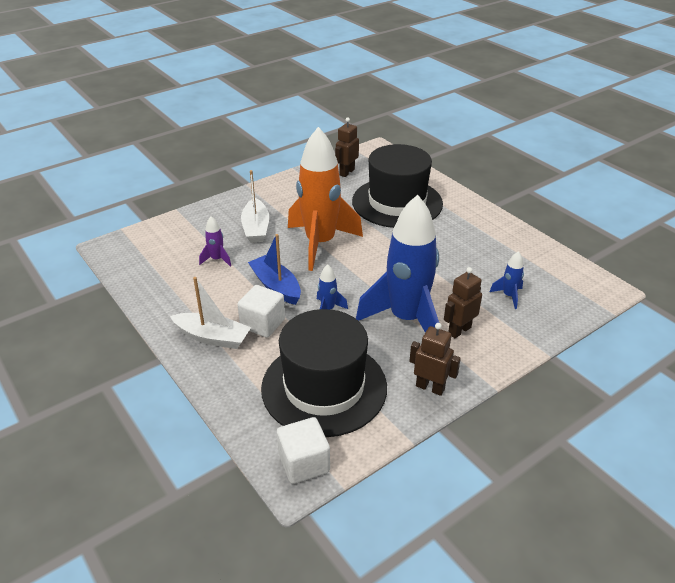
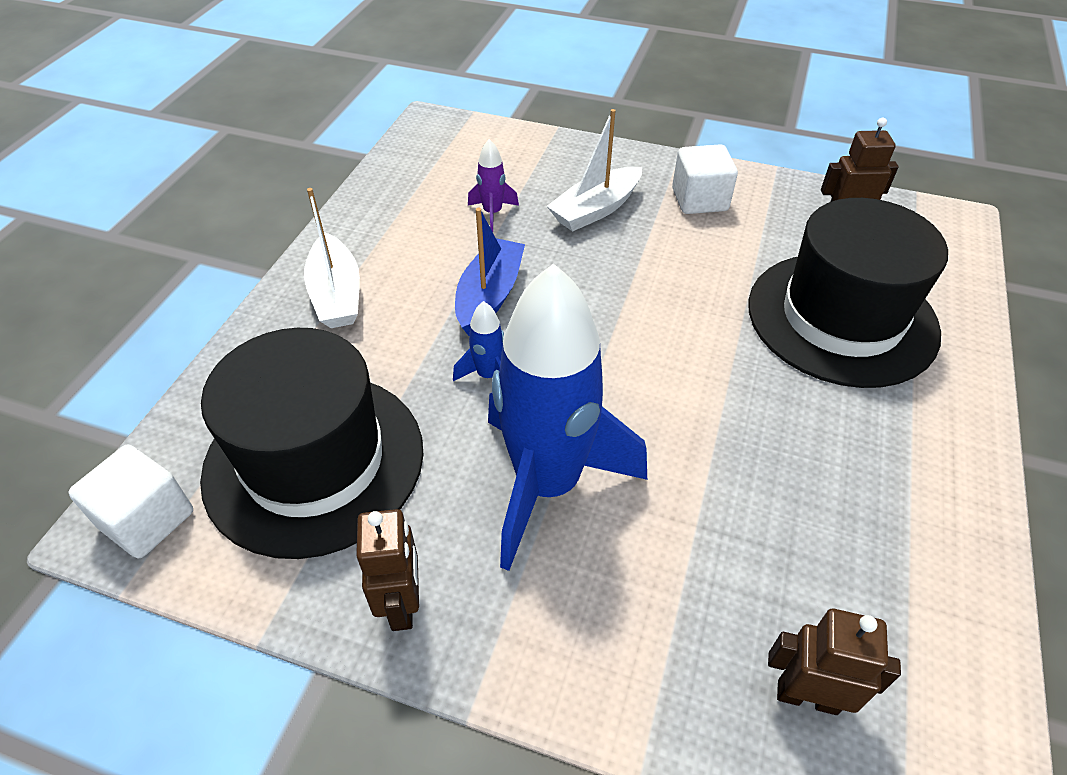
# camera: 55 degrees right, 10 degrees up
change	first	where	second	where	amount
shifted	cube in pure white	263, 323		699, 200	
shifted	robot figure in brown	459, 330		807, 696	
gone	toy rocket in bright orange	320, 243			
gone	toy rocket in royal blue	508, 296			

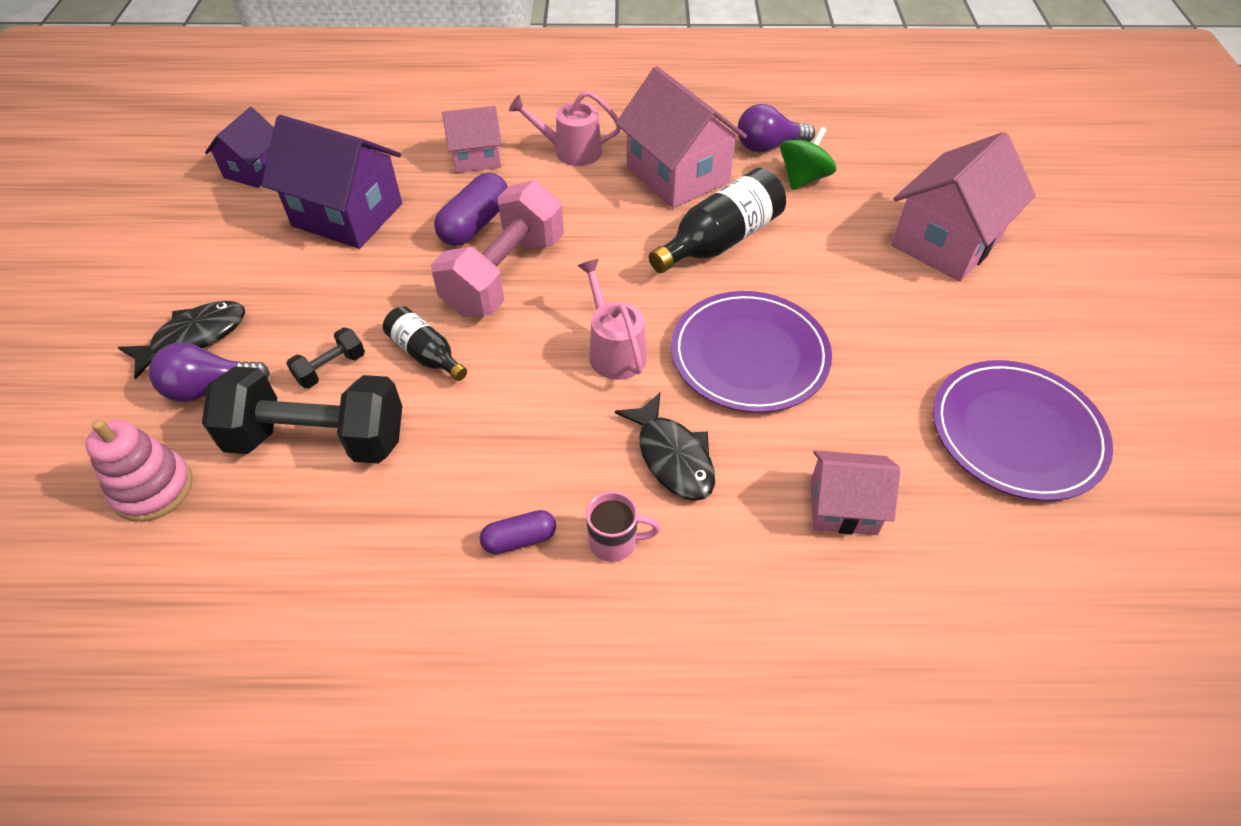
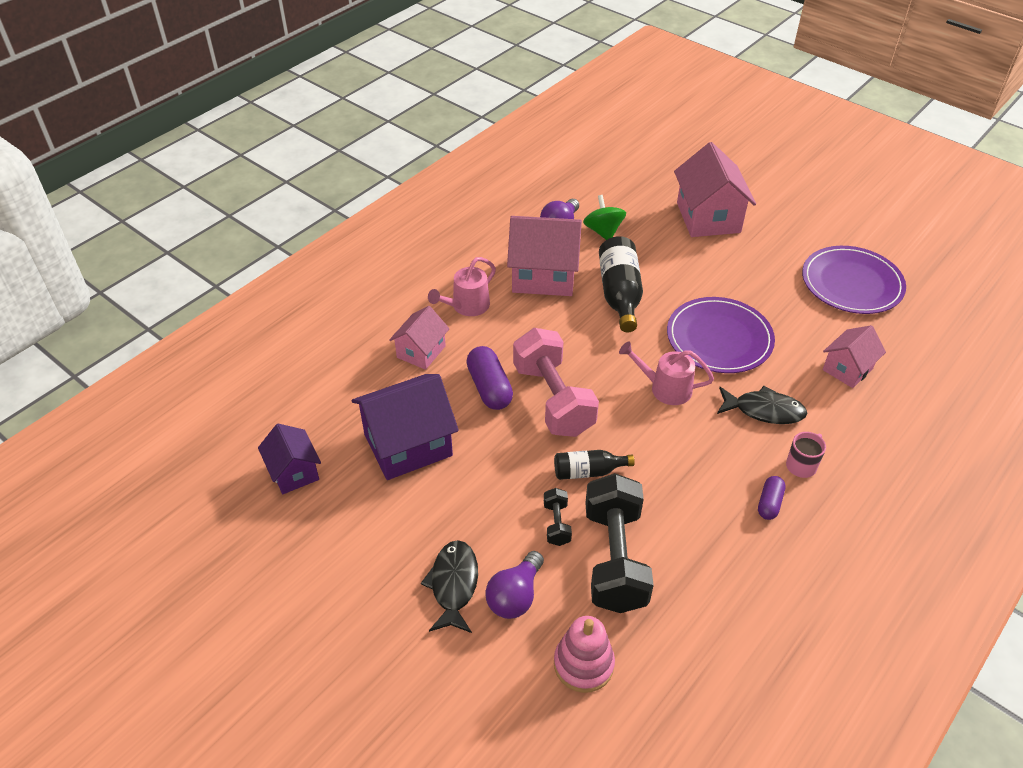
# camera: 50 degrees left, 5 degrees down
change	first	where	second	where	amount
rotated	hand weight in black	318, 439		615, 558	45 degrees counterclockwise

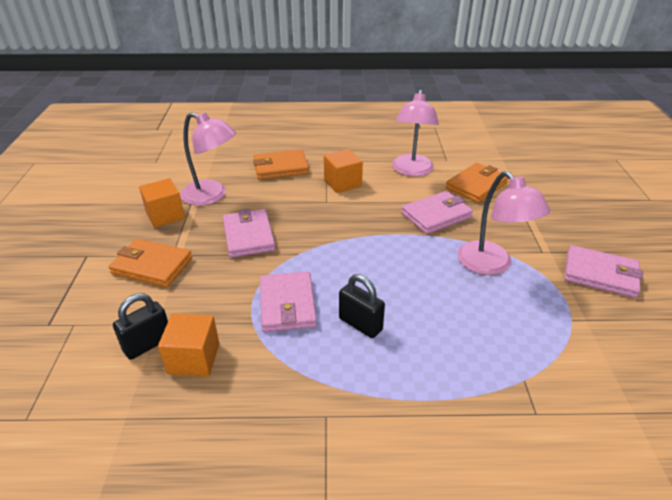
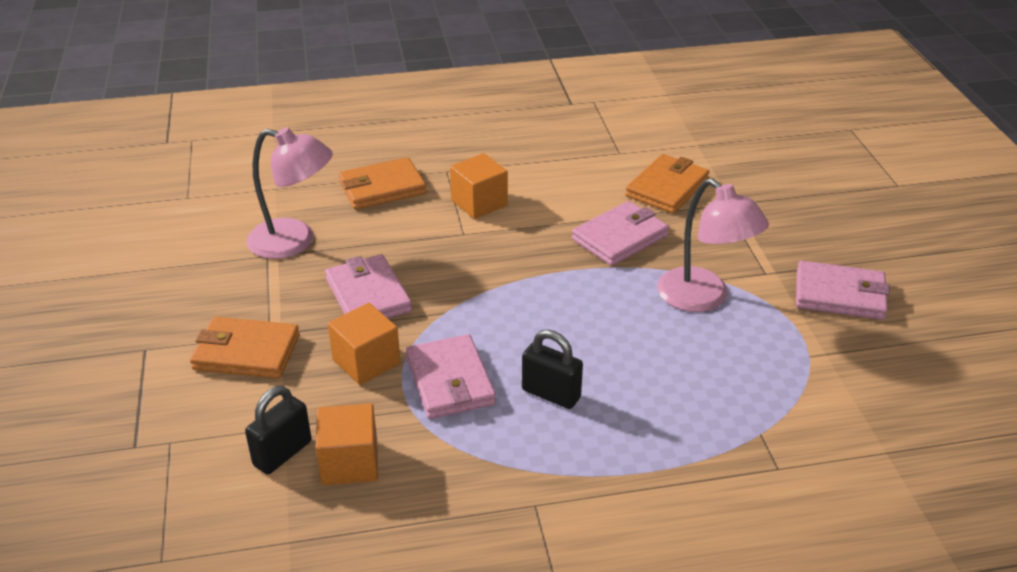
# camera: 10 degrees left, 0 degrees up
change	first	where	second	where	amount
shifted	cube in bright orange	165, 215		366, 362	
gone	desk lamp in pink	411, 171			

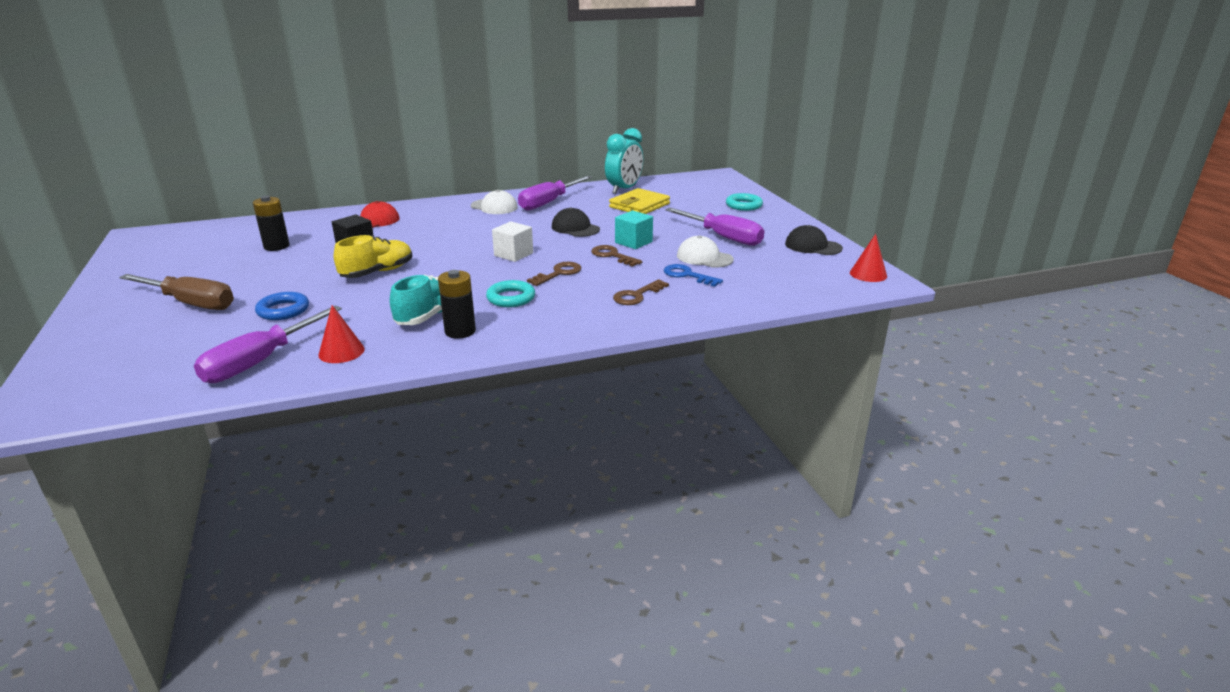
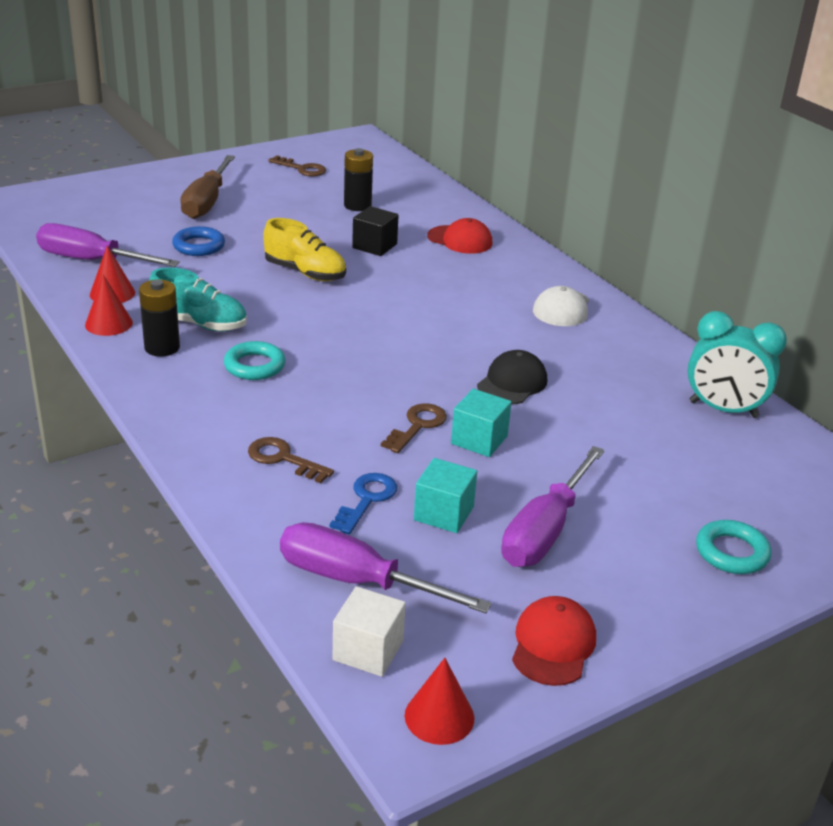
# camera: 75 degrees right, 5 degrees up
change	first	where	second	where	amount
new			cone shape in red	108, 323	
shifted	door key in brown	559, 273		301, 169	
shifted	hand screwdriver in purple	548, 203		355, 580	
shifted	cube in pure white	513, 254		368, 650	
swapped	peaked cap in pure white	704, 258	cube in turquoise	443, 513	
repainted	peaked cap in black	813, 246	peaked cap in red	553, 644	
gone	billfold in golden	639, 205			

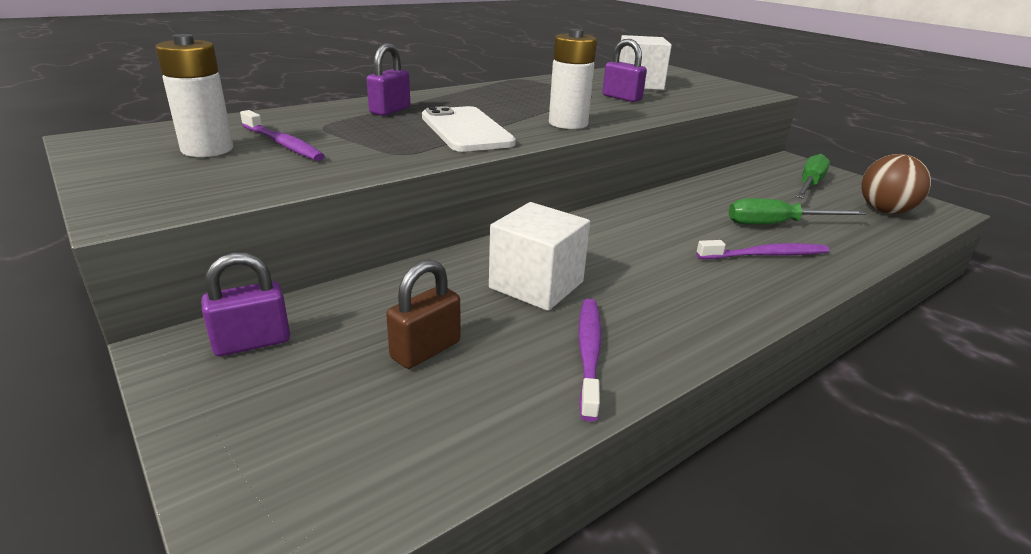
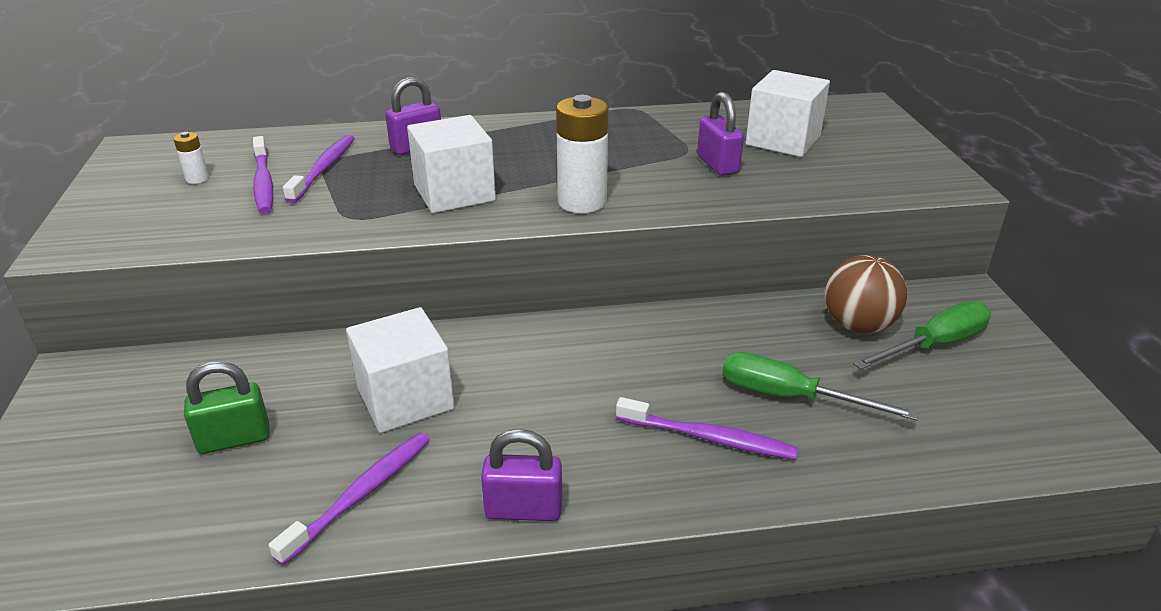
# camera: 30 degrees right, 5 degrees up
change	first	where	second	where	amount
scaled	battery in pure white	207, 149		197, 179	x0.47
repainted	lock in brown	425, 350	lock in green	234, 439	
new			tooth brush in purple	324, 169	
swapped	smartphone in pure white	466, 130	cube in pure white	454, 193	
shifted	lock in purple	252, 342		523, 509	
shifted	sphere in brown	885, 211		858, 325	

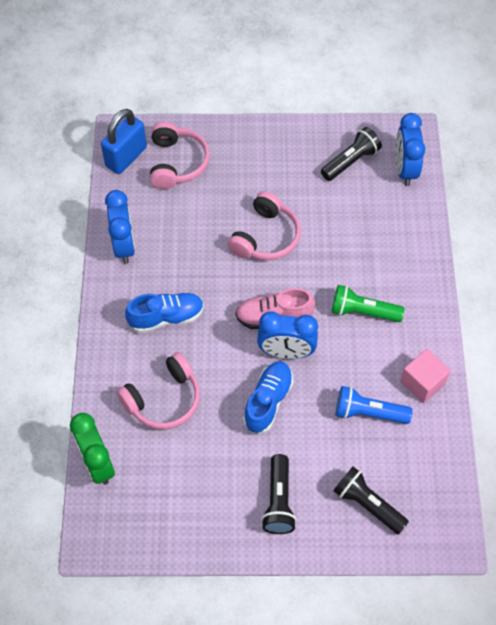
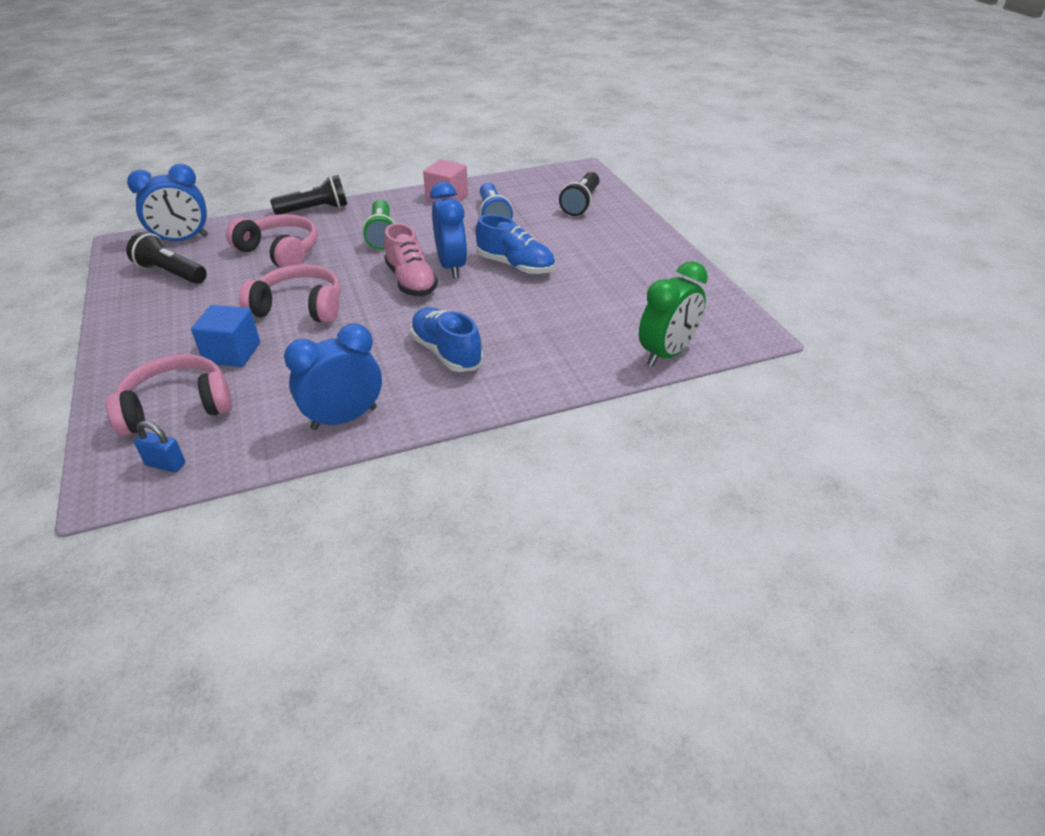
# camera: 110 degrees left, 20 degrees down
change	first	where	second	where	amount
scaled	lock in royal blue	126, 157		165, 464	x0.49
new			cube in royal blue	232, 353	
shifted	headphones in pink	163, 399		280, 252	
shifted	pocket torch in black	278, 501		315, 210	
rotated	shoe in royal blue	268, 401		515, 266	150 degrees counterclockwise

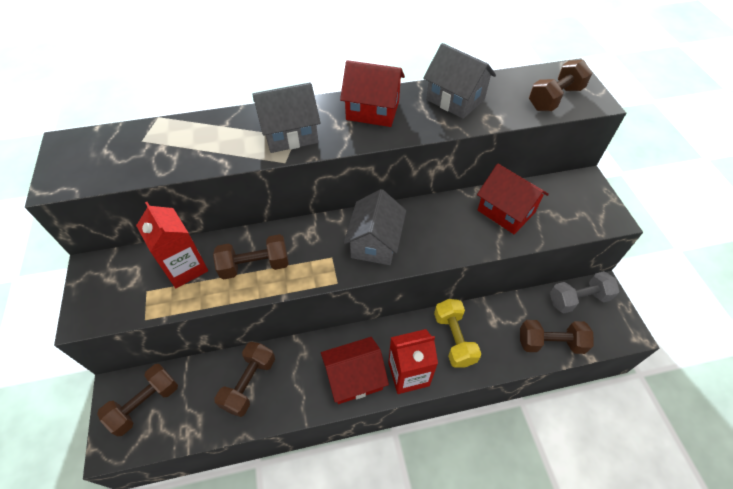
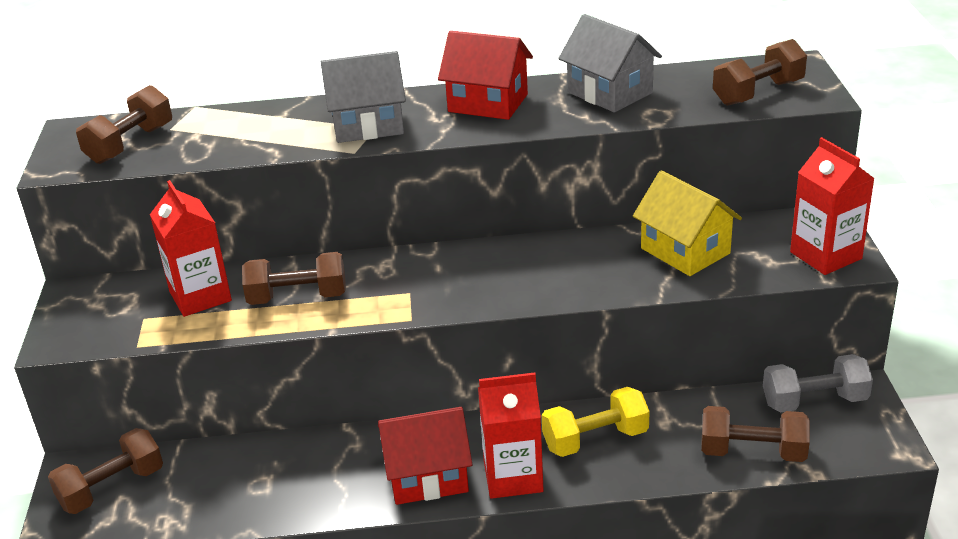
# camera: 10 degrees right, 20 degrees down
change	first	where	second	where	amount
shifted	hand weight in brown	249, 383		130, 144	
rotated	hand weight in golden	454, 339		595, 439	75 degrees clockwise
repainted	toy house in red	506, 211	toy house in golden	685, 251	
new			milk carton in red	825, 255	
gone	toy house in gray	375, 243			

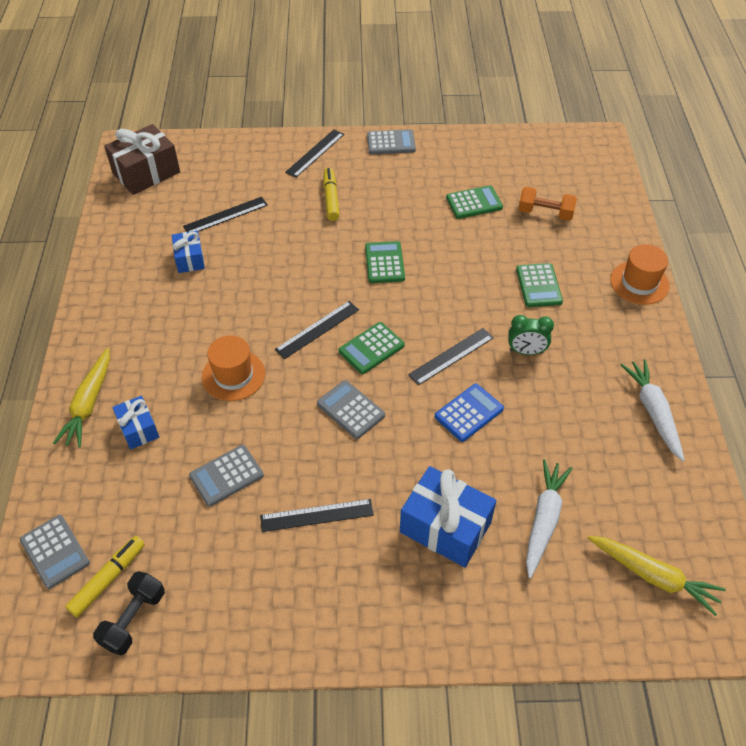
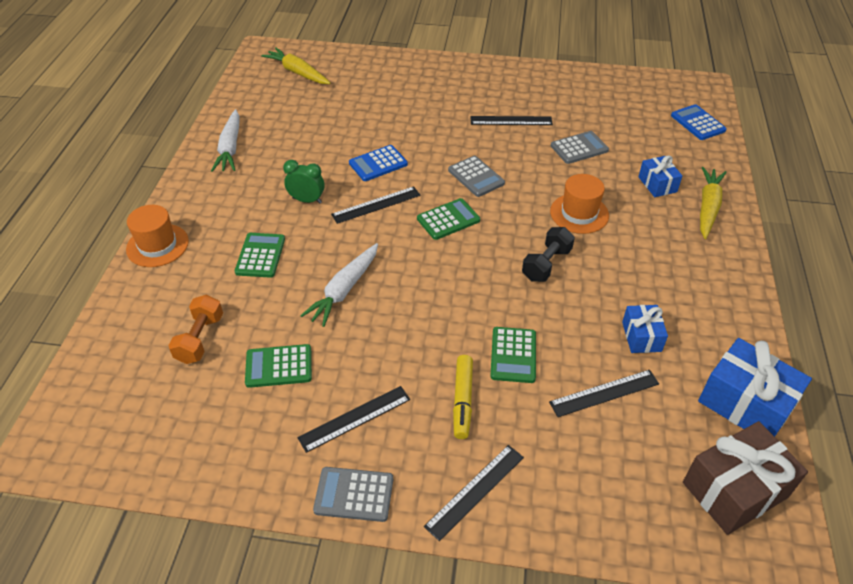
# camera: 170 degrees left, 5 degrees down
change	first	where	second	where	amount
rotated	hand weight in bright orange	545, 213		200, 339	75 degrees clockwise
shifted	straightedge in black	317, 329		355, 418	
shifted	carrot in pure white	544, 520		344, 290	
shifted	adding machine in green	384, 263		513, 355	
shifted	hand weight in black	133, 619		546, 264	
repainted	adding machine in gray	55, 551	adding machine in royal blue	697, 123	
shifted	gift in royal blue	445, 527		745, 403	
gone	marker in golden	108, 579			

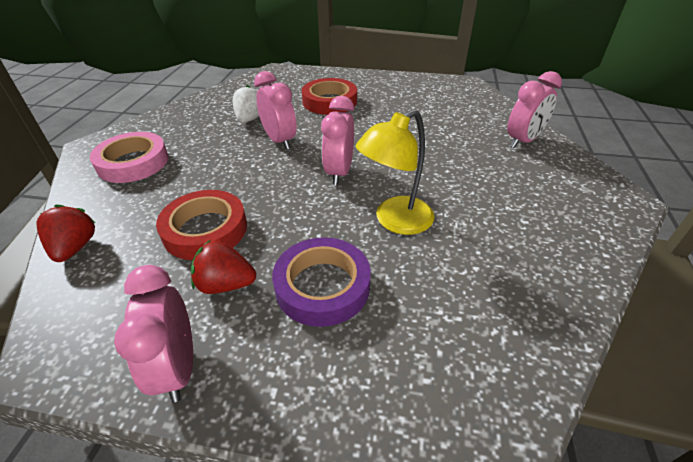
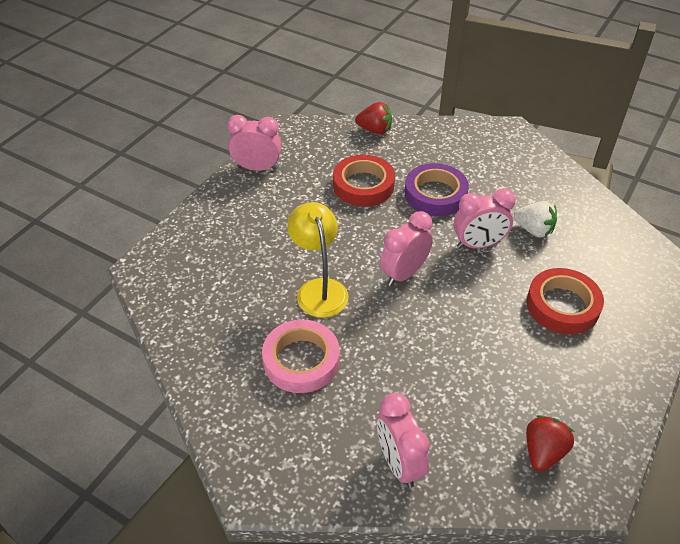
# camera: 110 degrees right, 5 degrees up
change	first	where	second	where	amount
shifted	tape in pink	133, 162		301, 360	
rotated	alarm clock in pink	339, 172		404, 273	75 degrees counterclockwise
shifted	tape in purple	322, 286		435, 194	
shifted	toy strawberry in red	225, 284		543, 452	

